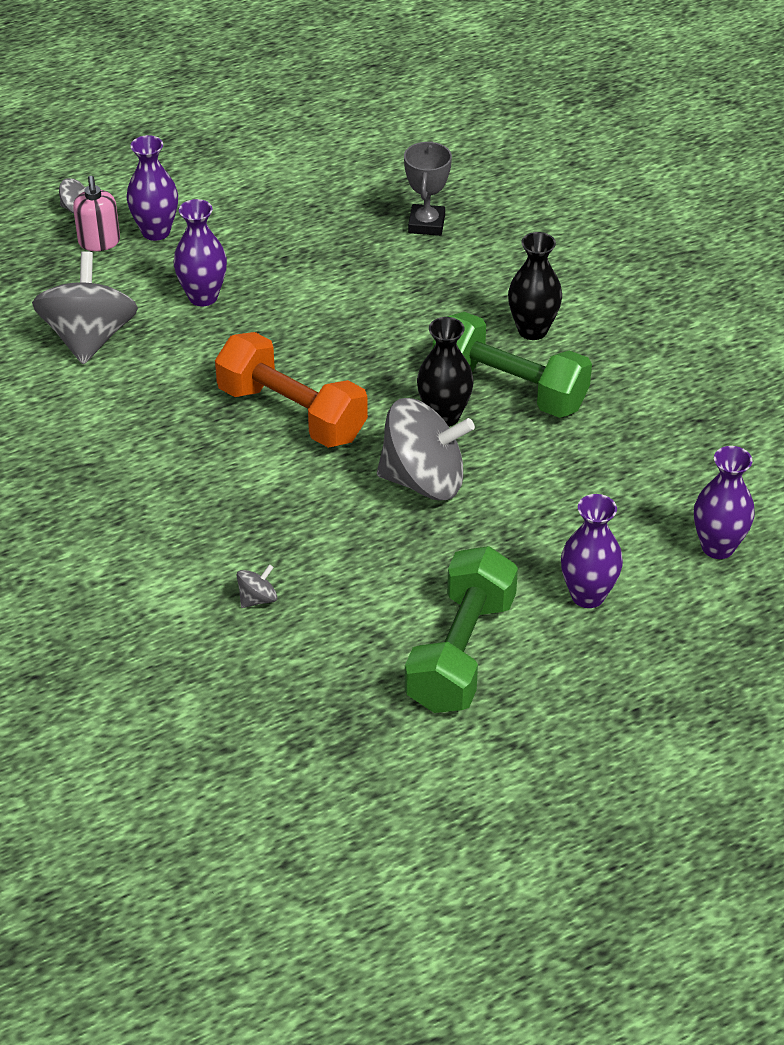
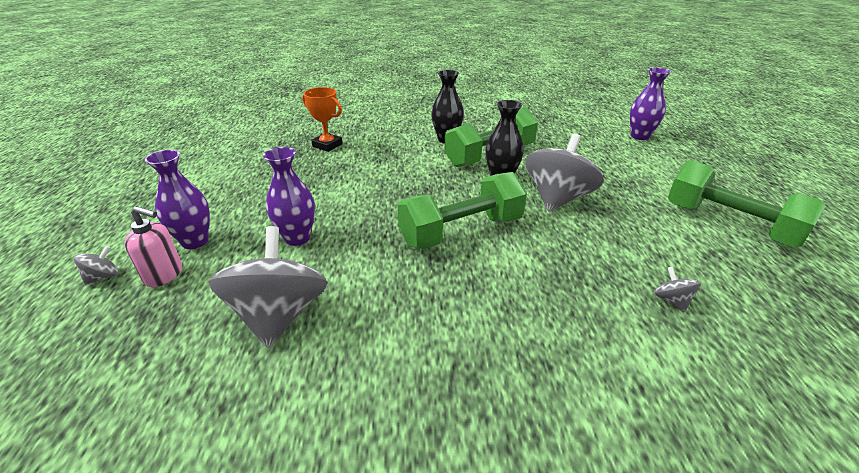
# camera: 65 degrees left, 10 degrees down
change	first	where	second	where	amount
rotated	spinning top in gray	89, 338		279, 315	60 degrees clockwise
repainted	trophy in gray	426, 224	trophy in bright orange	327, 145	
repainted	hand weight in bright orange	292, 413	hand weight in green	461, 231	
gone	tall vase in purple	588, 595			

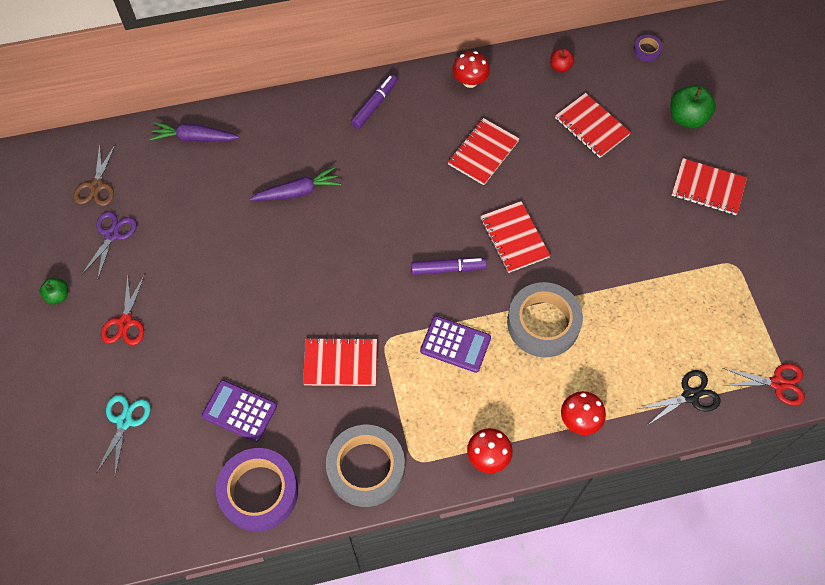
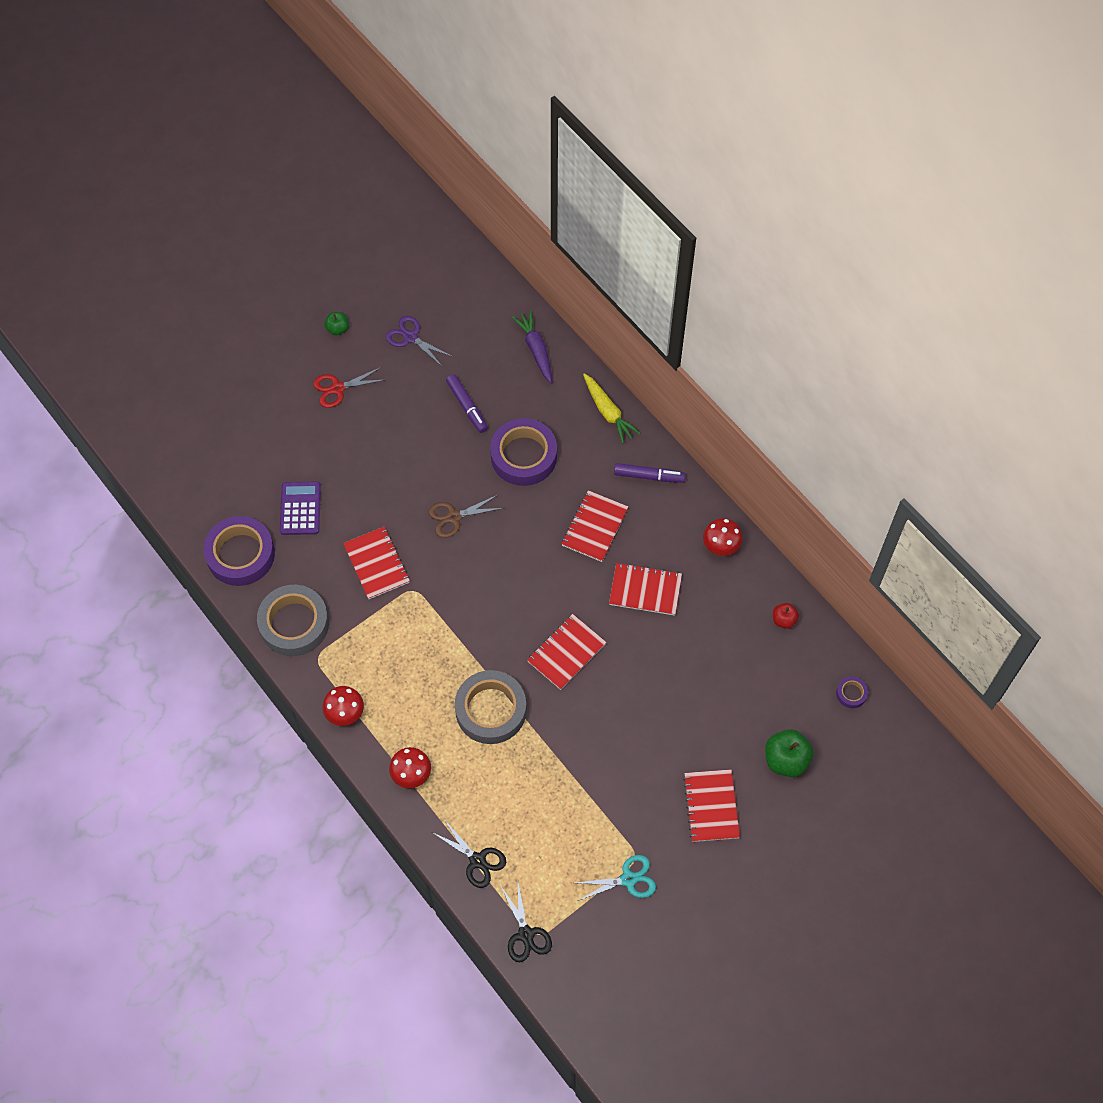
# camera: 65 degrees right, 0 degrees up
change	first	where	second	where	amount
rotated	shears in purple	112, 235		410, 337	135 degrees counterclockwise
shifted	shears in brown	97, 186		454, 517	
shifted	marker in purple	448, 269		467, 407	
swapped	carrot in purple	298, 191	tape in purple	523, 456	
repainted	shears in red	777, 383	shears in black	526, 934	
shifted	notepad in red	592, 126		595, 527	
shifted	shears in turquoise	124, 421		628, 879	
new			carrot in golden	608, 412	
gone	adding machine in purple	455, 344			

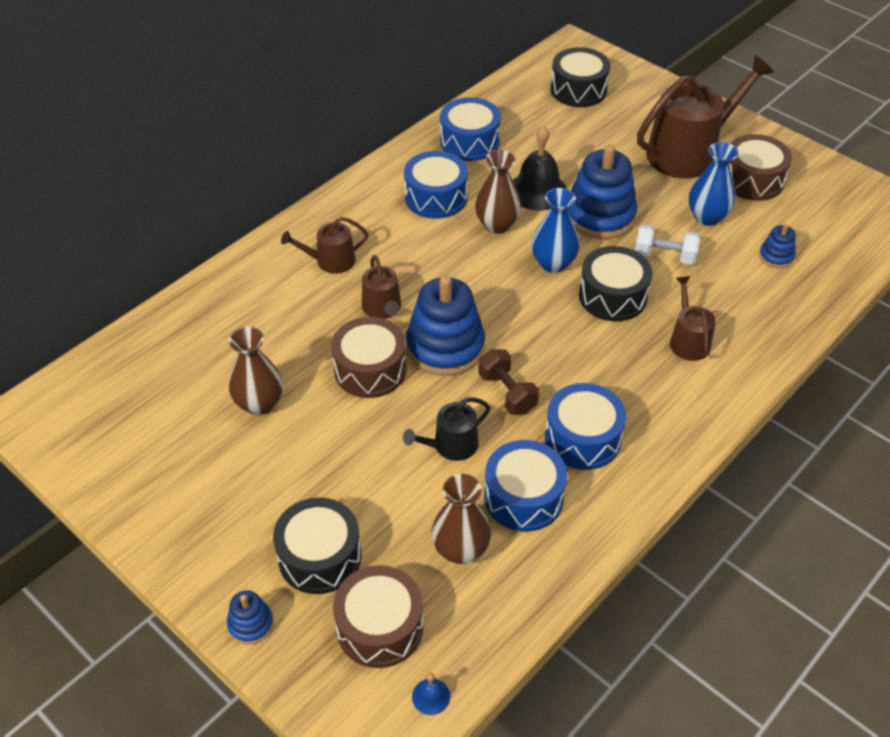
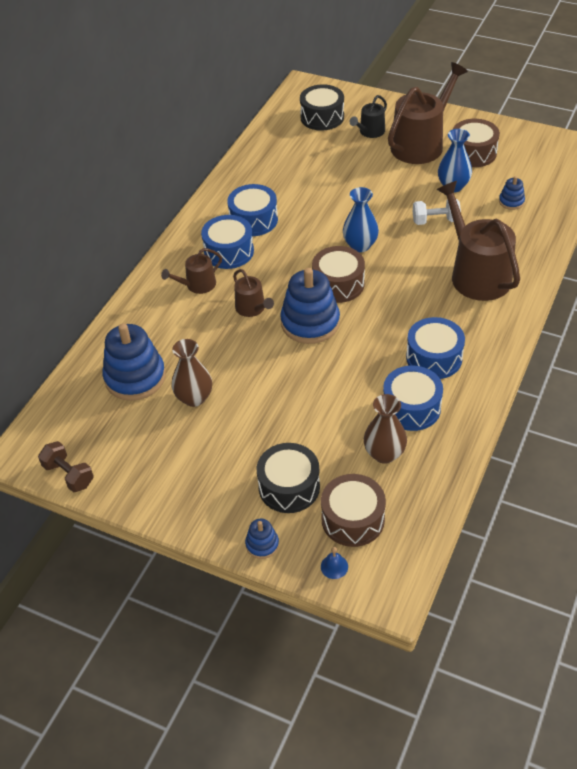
# camera: 15 degrees left, 0 degrees up
change	first	where	second	where	amount
shifted	hand weight in brown	507, 393		68, 475	
shifted	stacking rings in royal blue	600, 216		135, 377	
shifted	toy drum in royal blue	469, 142		229, 251	
shifted	toy drum in brown	370, 369		338, 284	
shifted	school bell in royal blue	431, 696		334, 566	
shifted	sprinkling can in black	450, 446		370, 132	
scaled	sprinkling can in brown	688, 340		476, 274	x1.99
gone	tall vase in brown	497, 225			
gone	school bell in black	537, 190			
gone	toy drum in black	612, 296			

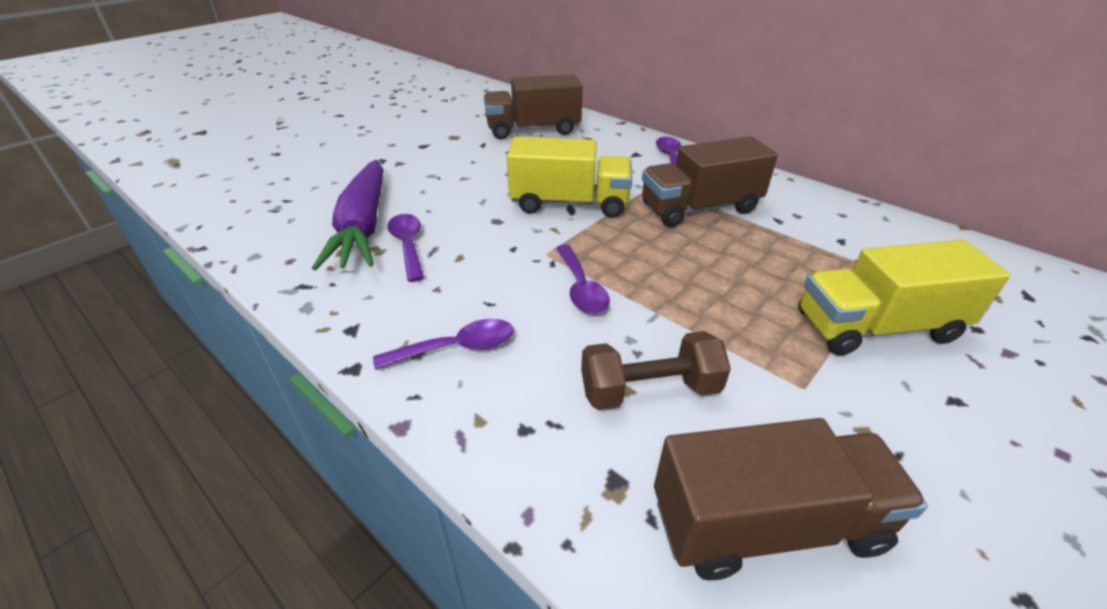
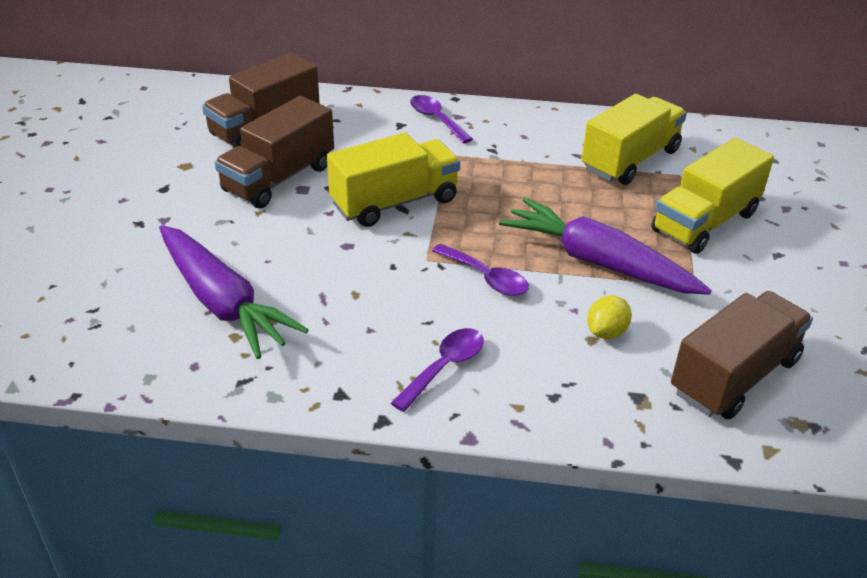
# camera: 35 degrees left, 0 degrees up
change	first	where	second	where	amount
shifted	lorry in brown	699, 208		279, 178	
new			carrot in purple	598, 262	
new			lorry in golden	630, 160	
swapped	hand weight in brown	649, 390	toy lemon in golden	606, 332	
gone	tablespoon in purple	408, 245			

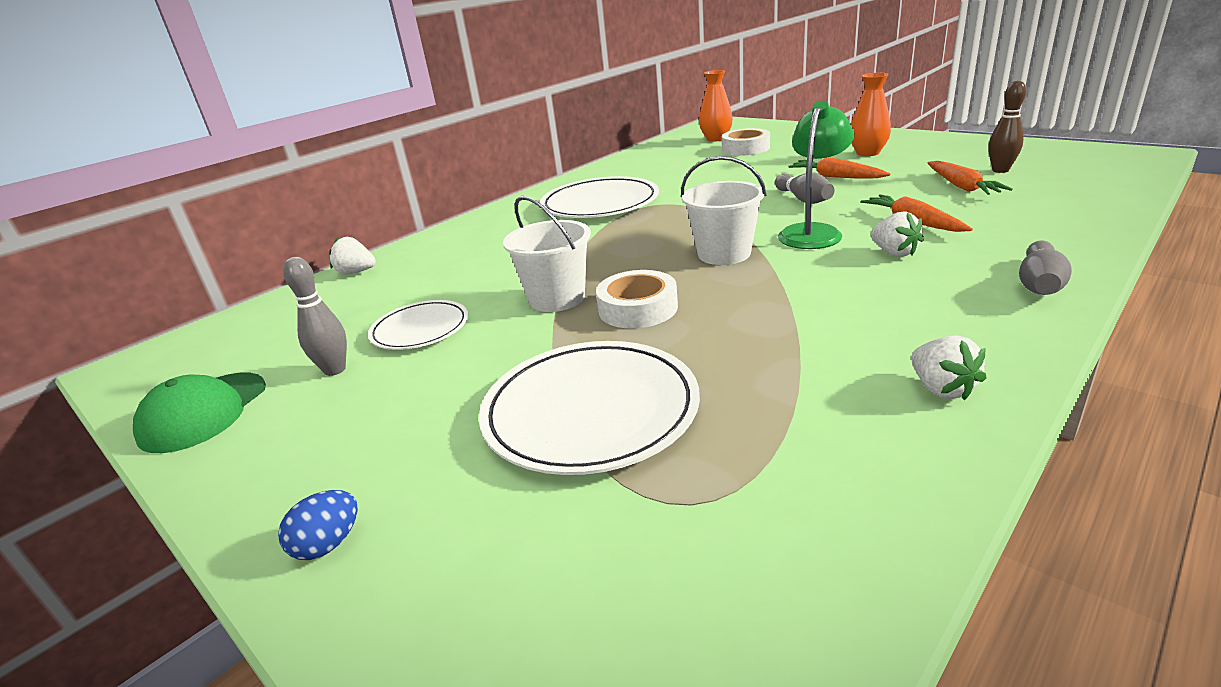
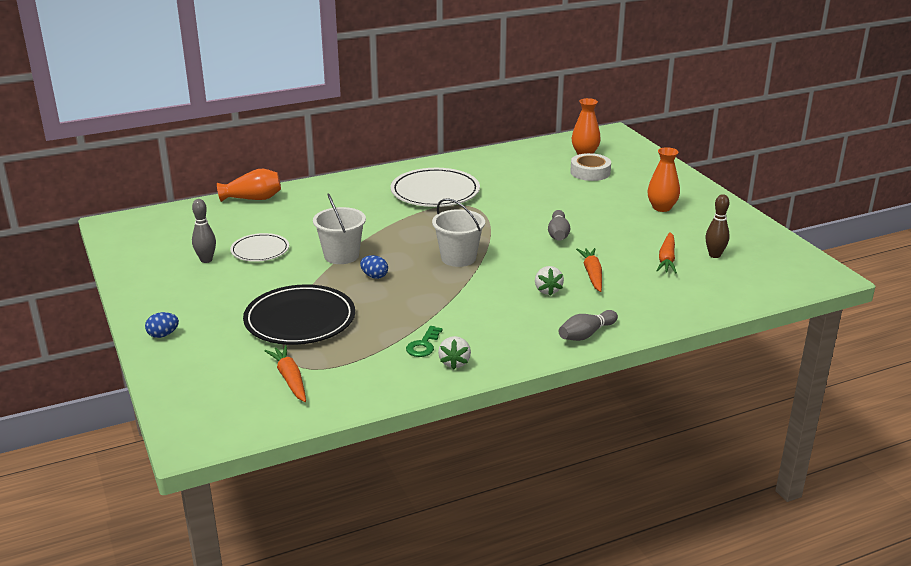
# camera: 20 degrees right, 0 degrees up
change	first	where	second	where	amount
swapped	toy strawberry in pure white	356, 272	tall vase in bright orange	253, 199	
repainted	flat dish in pure white	590, 411	flat dish in black	300, 320	
shifted	carrot in bright orange	836, 177		290, 379	
swapped	tape in pure white	638, 308	toy egg in royal blue	374, 276	
new			door key in green	423, 345	
gone	peaked cap in green	204, 412			
gone	desk lamp in green	813, 232			

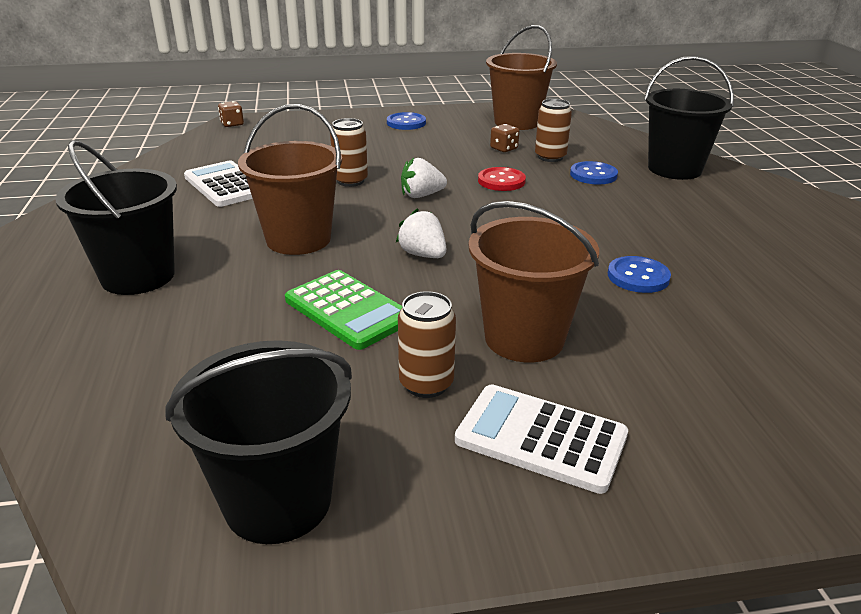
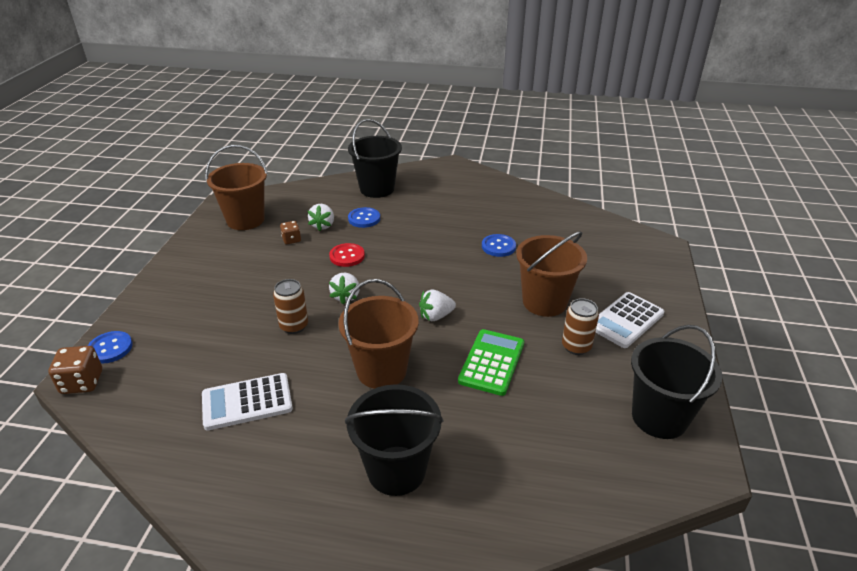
# camera: 70 degrees left, 5 degrees up
change	first	where	second	where	amount
scaled	die in brown	232, 124		82, 382	x1.57
shifted	sewing button in royal blue	406, 123		110, 348	
swapped	soda can in brown	550, 157	toy strawberry in pure white	323, 225	
rotated	adding machine in green	348, 310		491, 362	45 degrees counterclockwise

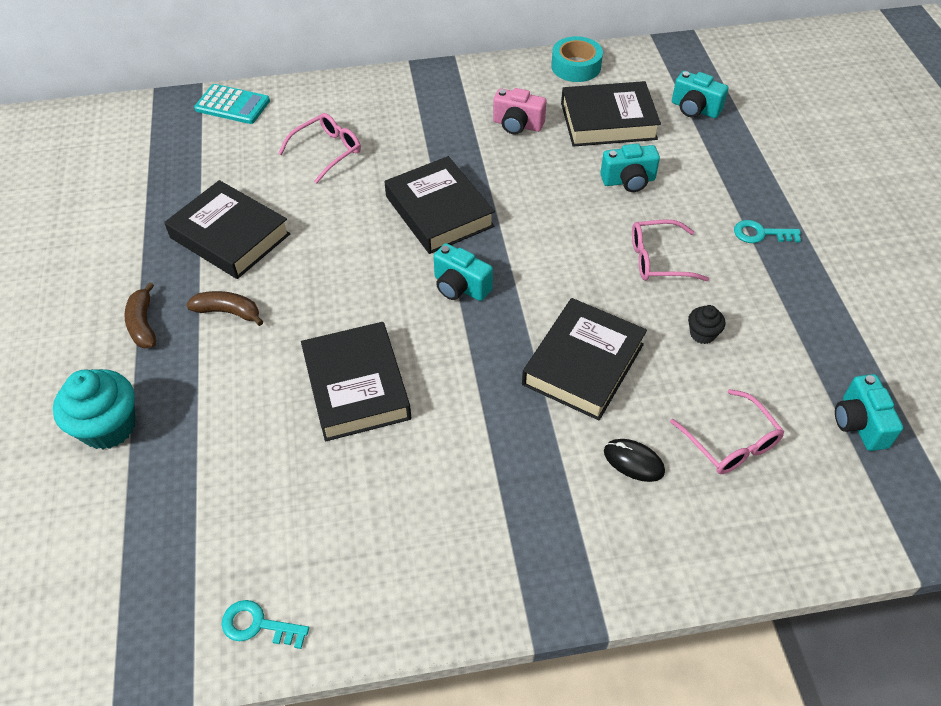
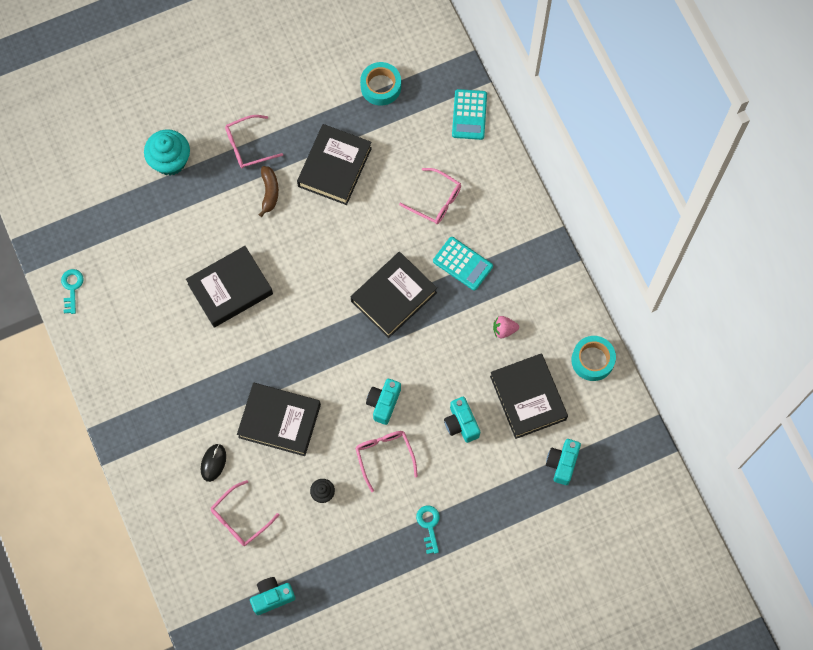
# camera: 75 degrees right, 20 degrees up
change	first	where	second	where	amount
swapped	toy banana in brown	143, 324	eyeglasses in pink	248, 146	
new			tape in turquoise	380, 86	
shifted	camera in turquoise	460, 287		383, 403	
new			adding machine in turquoise	463, 263	
swapped	camera in pink	517, 125	toy strawberry in pink	504, 330	

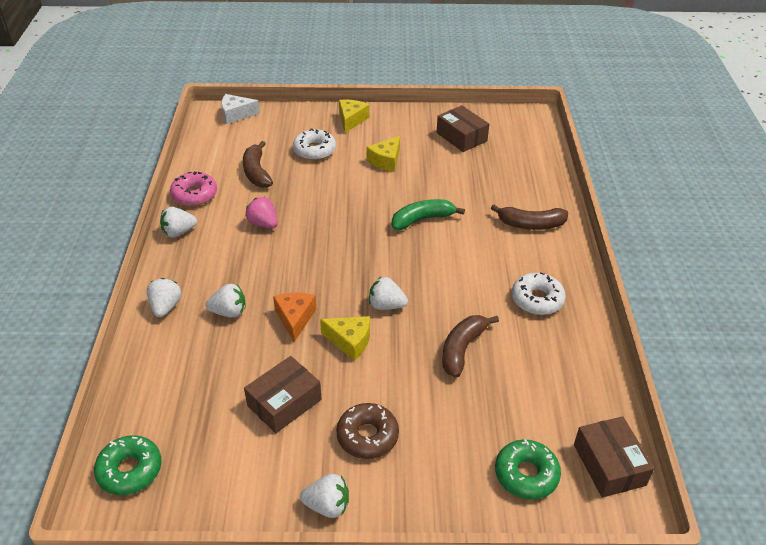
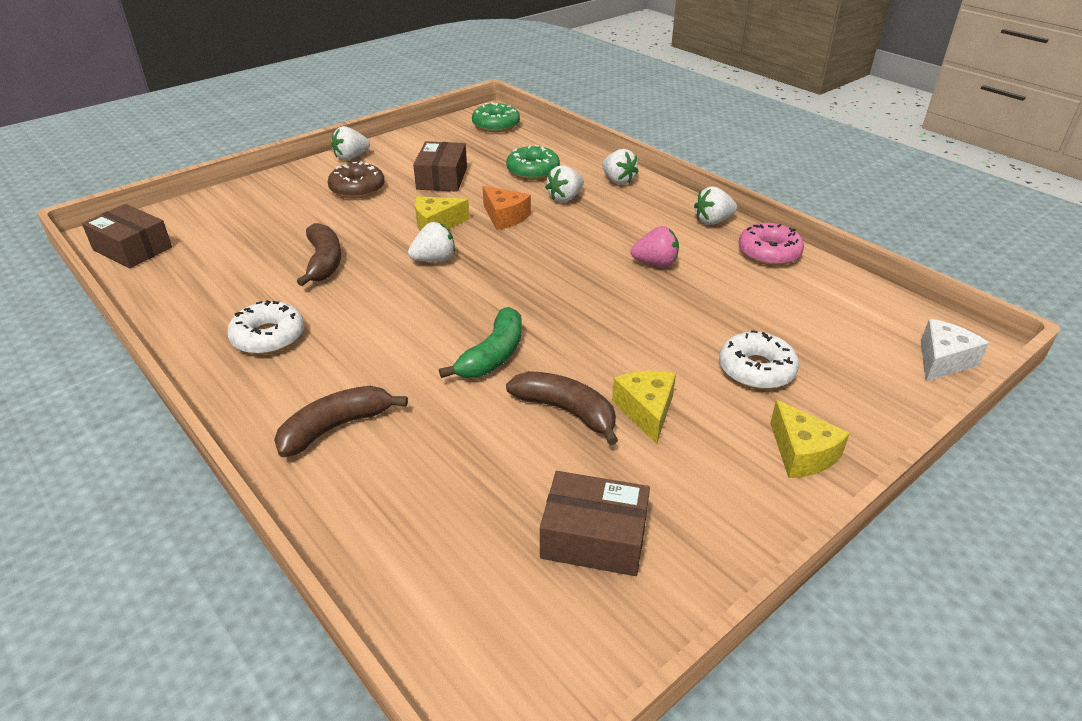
# camera: 140 degrees right, 5 degrees down
change	first	where	second	where	amount
shifted	doughnut in green	526, 474		533, 171	
shifted	toy banana in brown	256, 172		566, 411	
rotated	toy strawberry in pure white	179, 232		713, 221	135 degrees counterclockwise

